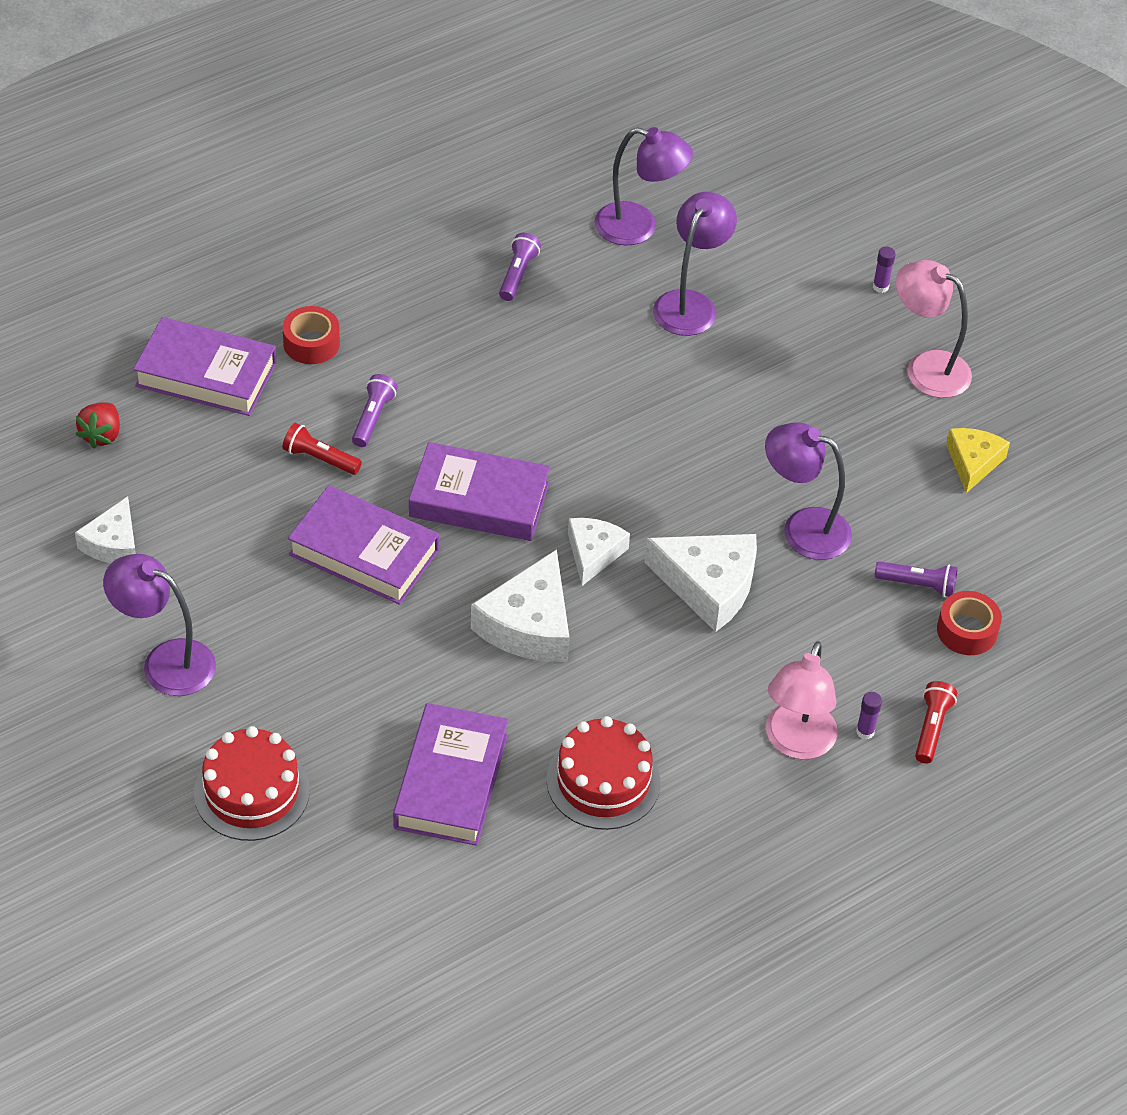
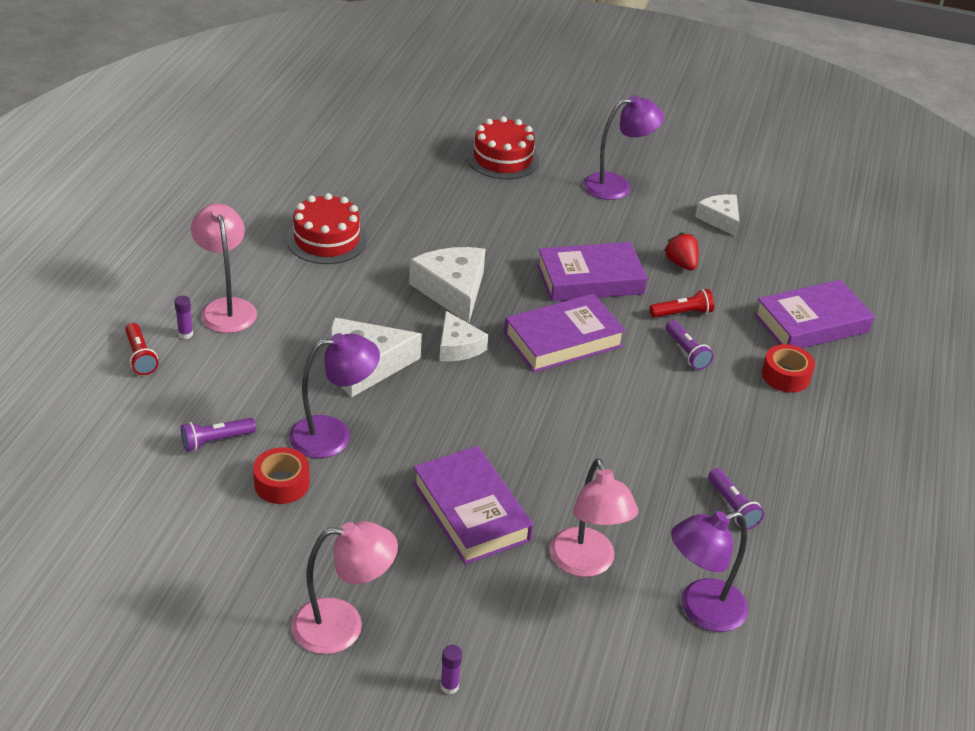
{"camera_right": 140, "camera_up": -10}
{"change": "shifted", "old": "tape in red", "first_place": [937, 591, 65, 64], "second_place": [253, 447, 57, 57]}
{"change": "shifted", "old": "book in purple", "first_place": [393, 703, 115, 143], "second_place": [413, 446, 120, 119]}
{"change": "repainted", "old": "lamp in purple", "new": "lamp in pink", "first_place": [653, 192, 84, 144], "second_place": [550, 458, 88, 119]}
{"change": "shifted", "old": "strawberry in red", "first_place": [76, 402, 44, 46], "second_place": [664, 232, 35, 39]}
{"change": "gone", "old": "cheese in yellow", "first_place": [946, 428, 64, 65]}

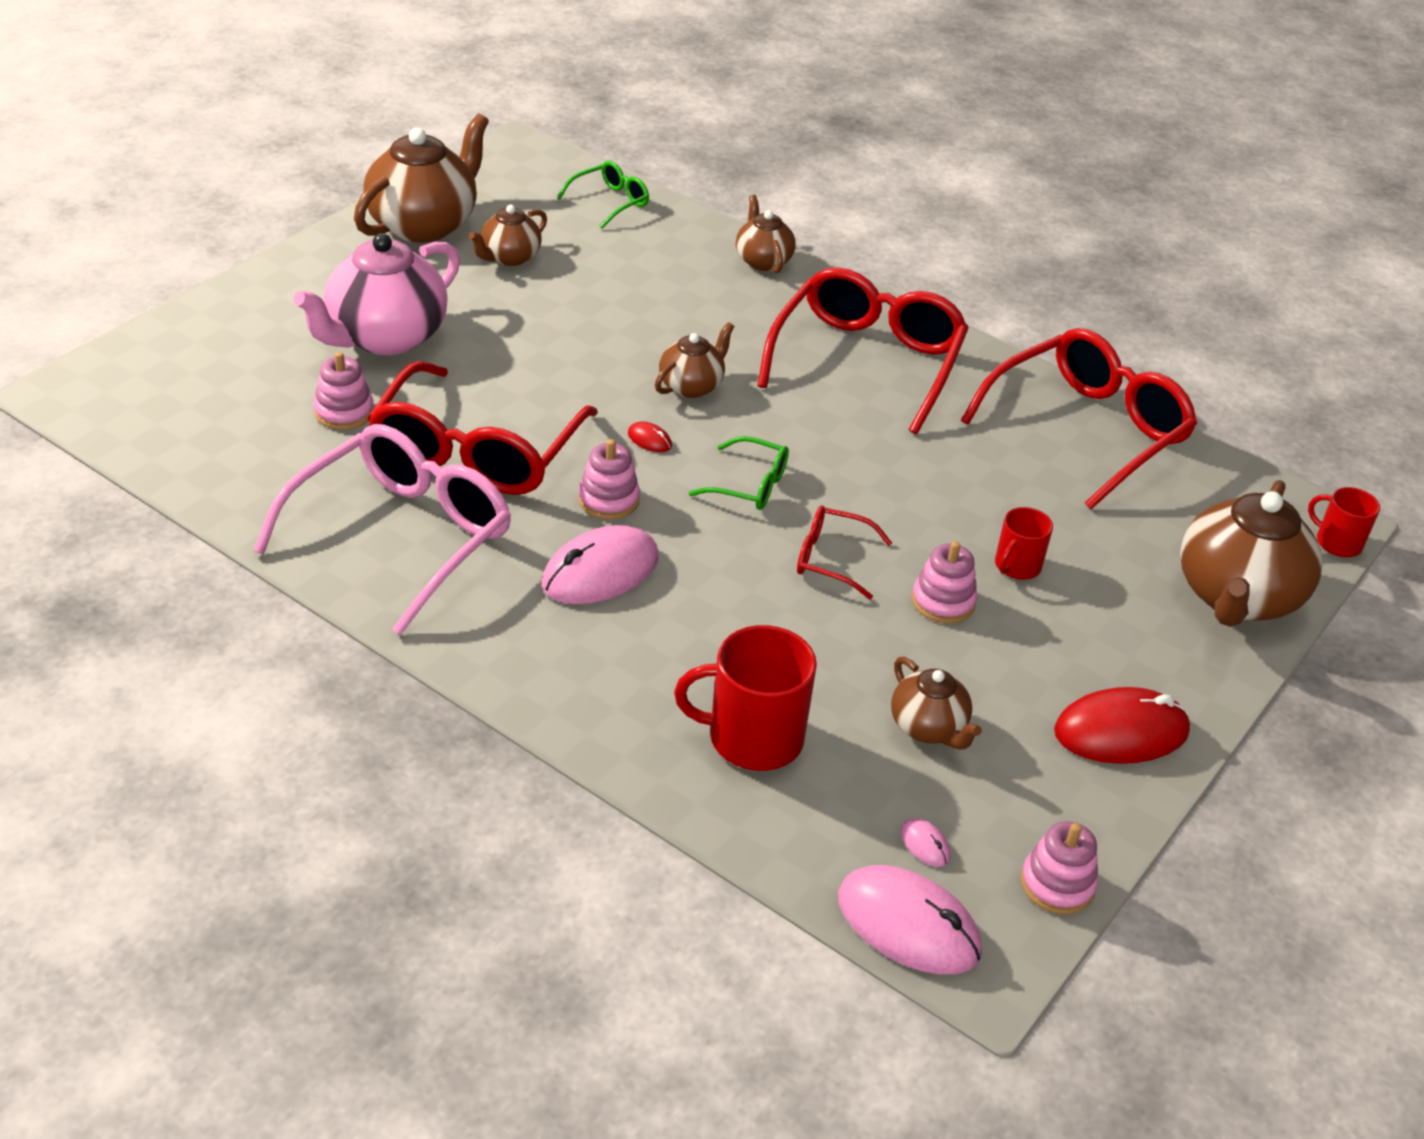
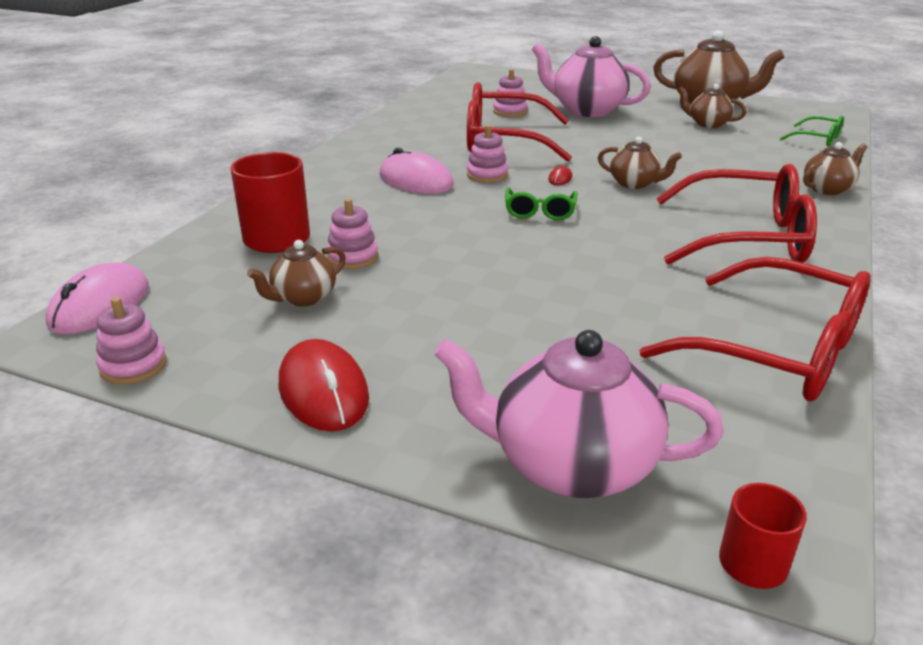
{"camera_right": 80, "camera_up": -10}
{"change": "shifted", "old": "stacking toy in pink", "first_place": [912, 541, 65, 82], "second_place": [326, 199, 53, 70]}
{"change": "repainted", "old": "teapot in brown", "new": "teapot in pink", "first_place": [1180, 480, 143, 147], "second_place": [434, 330, 290, 168]}
{"change": "gone", "old": "glasses in pink", "first_place": [254, 424, 257, 211]}
{"change": "gone", "old": "glasses in red", "first_place": [797, 506, 95, 93]}
{"change": "gone", "old": "mouse in pink", "first_place": [901, 818, 50, 49]}
{"change": "gone", "old": "mug in red", "first_place": [995, 507, 58, 73]}

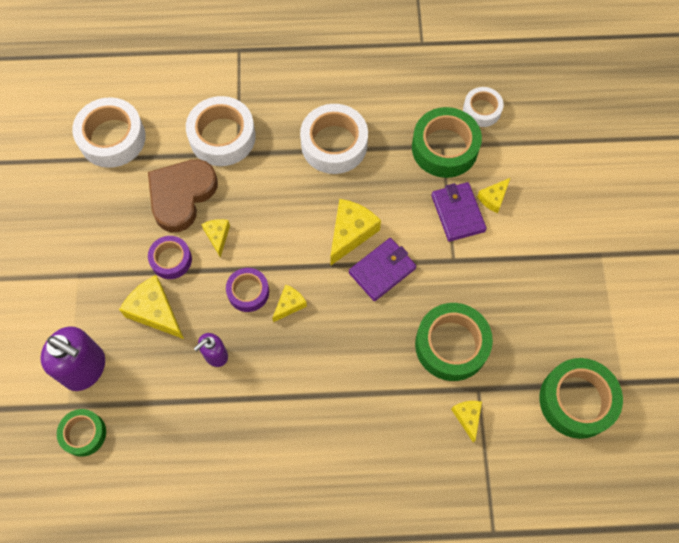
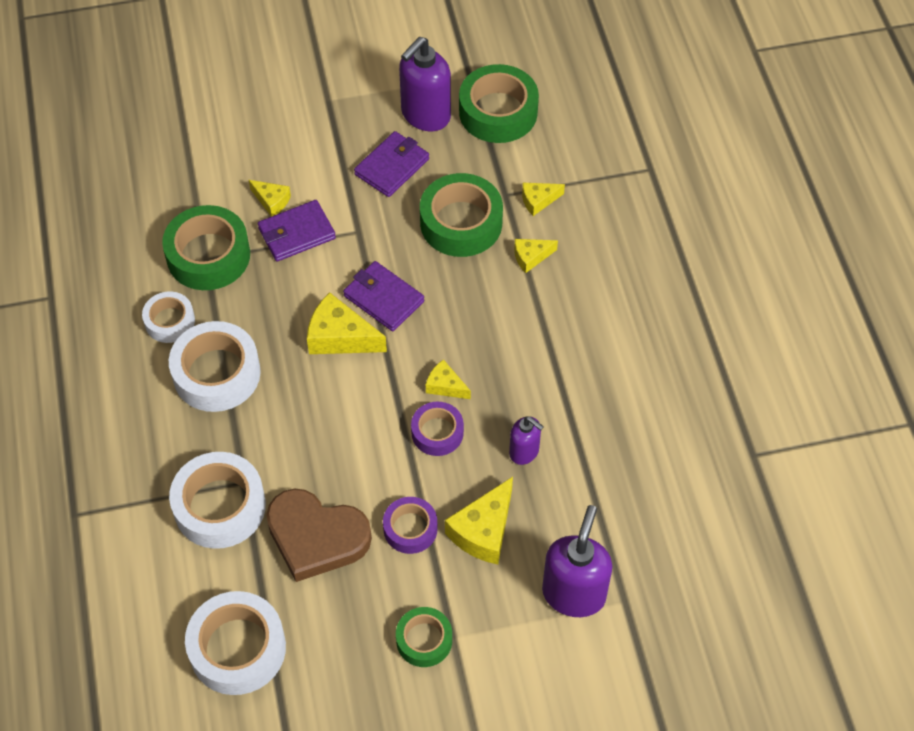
{"camera_right": -100, "camera_up": -10}
{"change": "shifted", "old": "tape in white", "first_place": [463, 87, 41, 40], "second_place": [142, 291, 53, 52]}
{"change": "new", "new": "wallet in purple", "second_place": [354, 131, 75, 66]}
{"change": "shifted", "old": "tape in green", "first_place": [57, 409, 49, 48], "second_place": [396, 607, 56, 60]}
{"change": "new", "new": "soap dispenser in purple", "second_place": [399, 37, 52, 94]}
{"change": "shifted", "old": "cheese in yellow", "first_place": [201, 219, 29, 39], "second_place": [514, 239, 44, 34]}

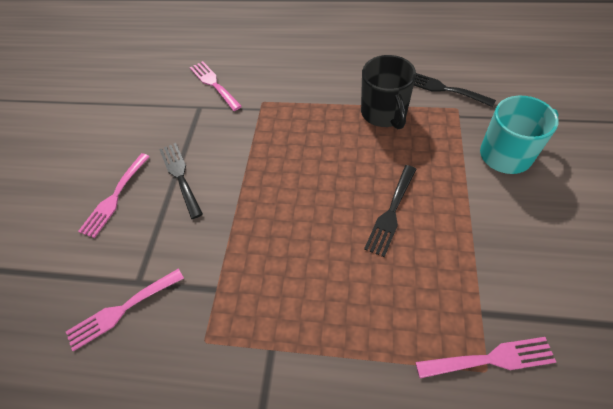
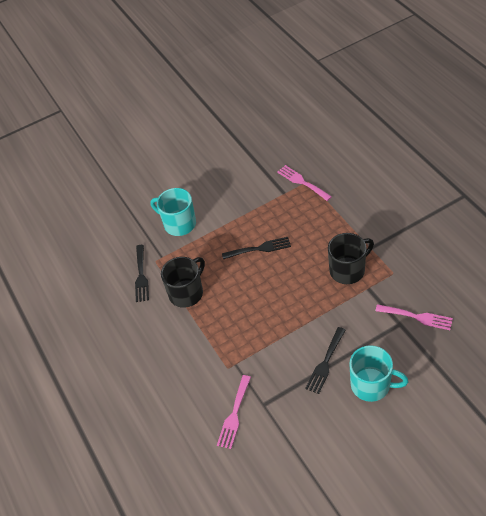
{"camera_right": -125, "camera_up": -5}
{"change": "new", "new": "mug in black", "second_place": [328, 233, 46, 51]}
{"change": "swapped", "old": "fork in pink", "new": "mug in turquoise", "first_place": [78, 153, 72, 85], "second_place": [349, 345, 60, 57]}

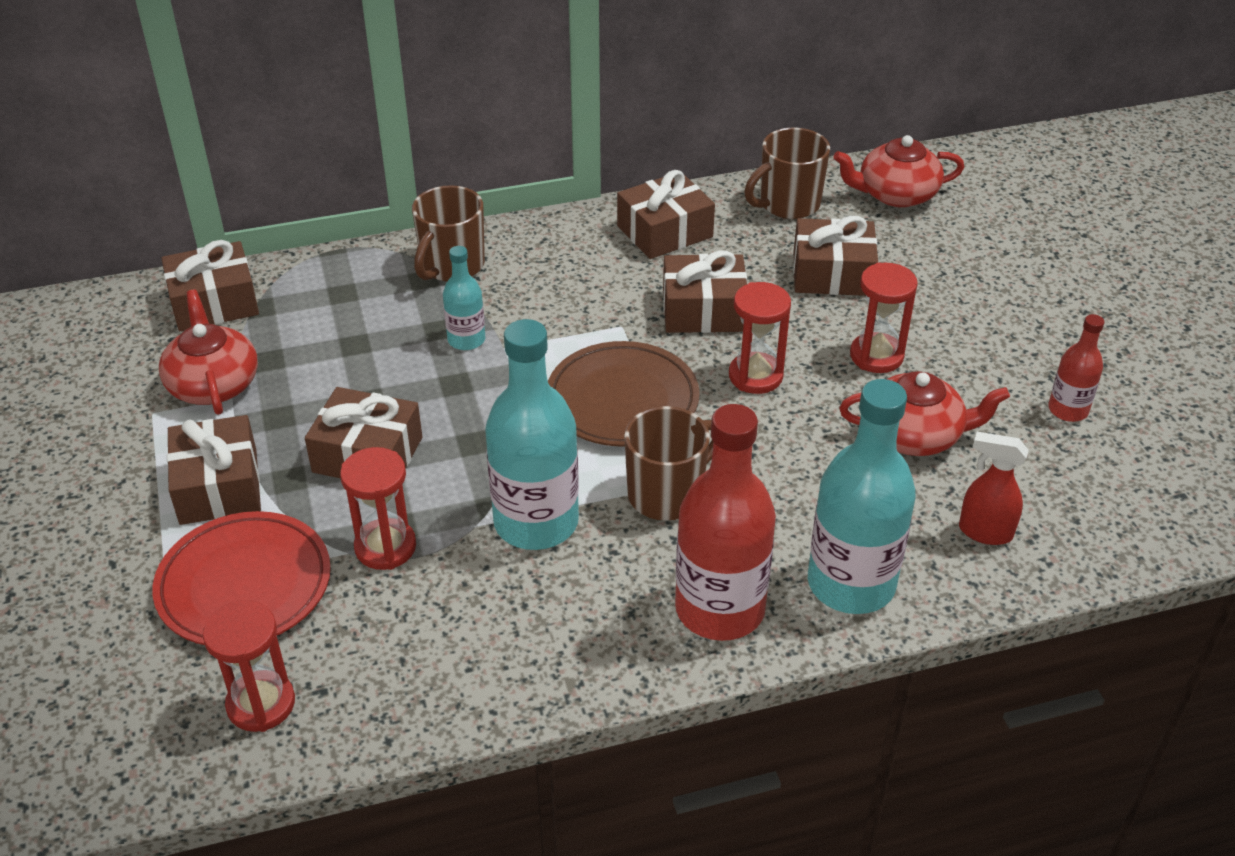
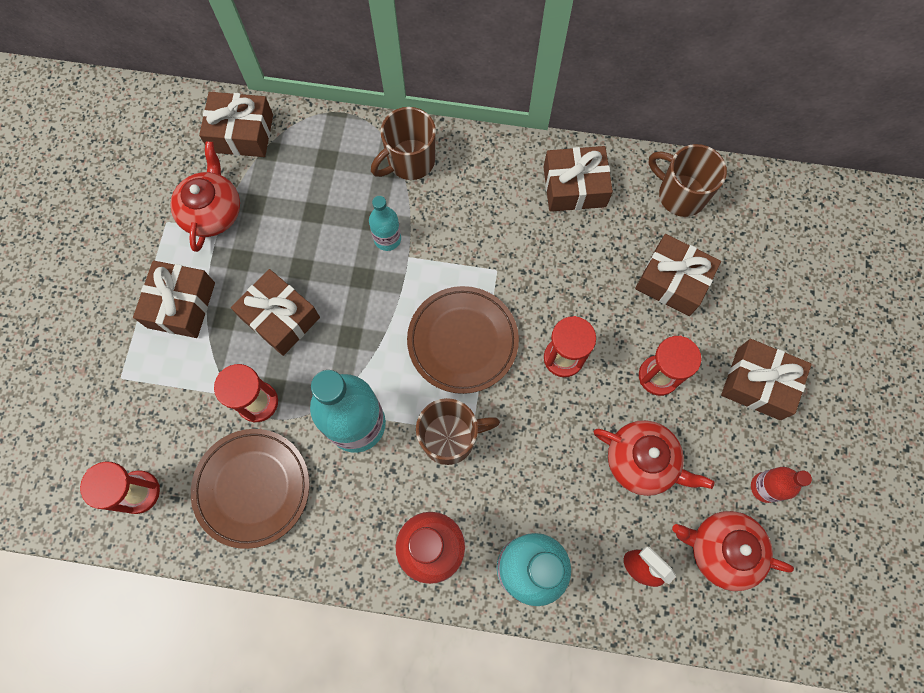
{"camera_right": 25, "camera_up": 30}
{"change": "new", "new": "plate in brown", "second_place": [191, 429, 119, 120]}
{"change": "rotated", "old": "mug in brown", "first_place": [744, 128, 86, 91], "second_place": [649, 144, 78, 73], "degrees": 45}
{"change": "shifted", "old": "teapot in red", "first_place": [833, 135, 131, 73], "second_place": [672, 511, 122, 80]}
{"change": "shifted", "old": "gift in brown", "first_place": [663, 250, 84, 83], "second_place": [721, 339, 91, 81]}
{"change": "gone", "old": "plate in red", "first_place": [152, 511, 179, 134]}

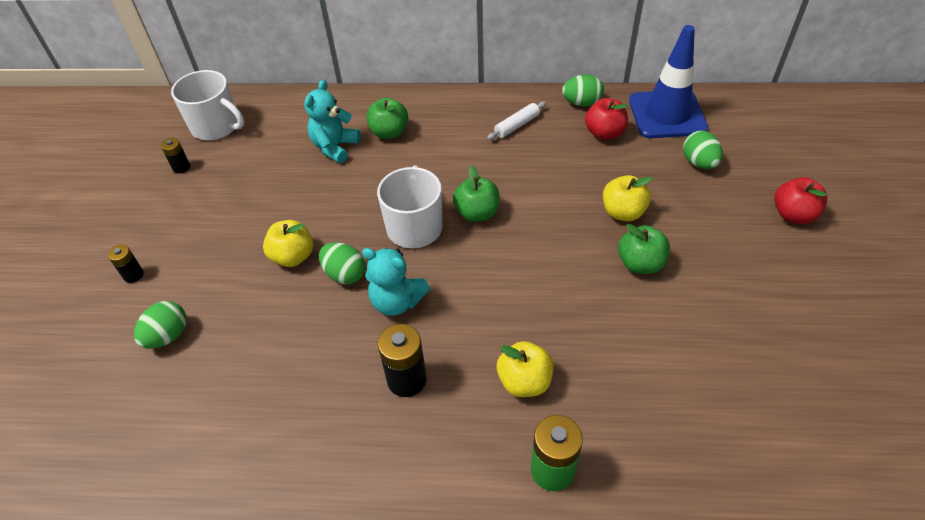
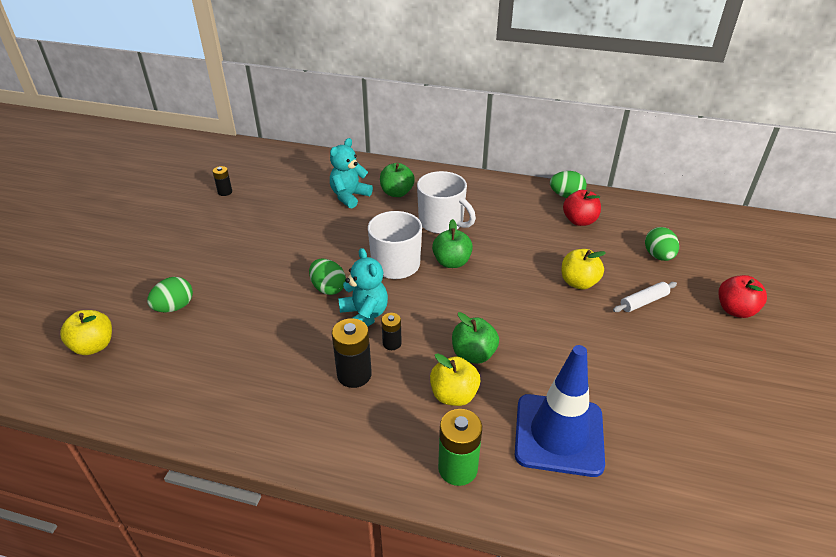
{"camera_right": 10, "camera_up": -10}
{"change": "shifted", "old": "apple in yellow", "first_place": [263, 220, 50, 47], "second_place": [60, 310, 52, 45]}
{"change": "rotated", "old": "teddy bear in turquoise", "first_place": [362, 248, 68, 68], "second_place": [338, 248, 50, 79], "degrees": -150}
{"change": "shifted", "old": "battery in black", "first_place": [108, 245, 36, 38], "second_place": [381, 313, 21, 37]}
{"change": "shifted", "old": "mug in white", "first_place": [171, 70, 73, 70], "second_place": [417, 171, 59, 63]}
{"change": "shifted", "old": "apple in green", "first_place": [618, 224, 52, 50], "second_place": [452, 312, 47, 52]}
{"change": "shifted", "old": "traffic cone in blue", "first_place": [629, 25, 79, 113], "second_place": [515, 345, 90, 132]}
{"change": "shifted", "old": "rolling pin in white", "first_place": [487, 101, 59, 39], "second_place": [613, 282, 64, 30]}

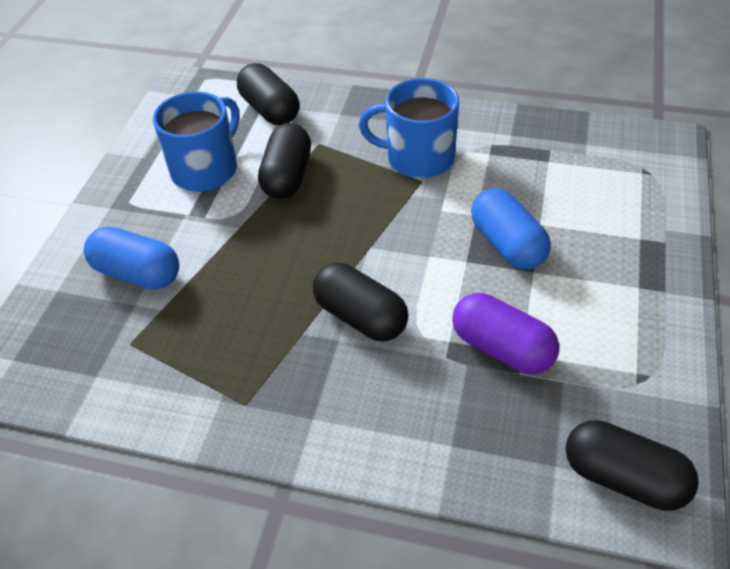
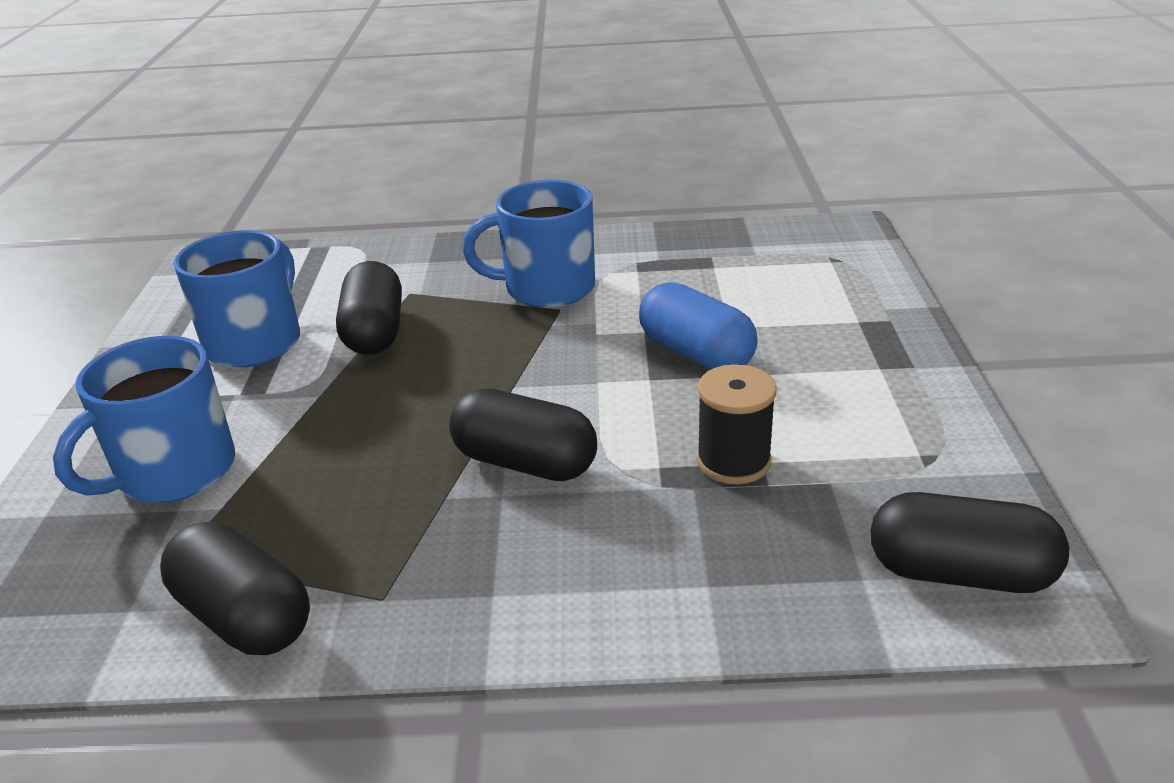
{"camera_right": -15, "camera_up": -15}
{"change": "swapped", "old": "capsule in blue", "new": "mug in blue", "first_place": [84, 227, 95, 63], "second_place": [53, 336, 182, 167]}
{"change": "shifted", "old": "capsule in black", "first_place": [237, 63, 62, 62], "second_place": [160, 522, 150, 133]}
{"change": "swapped", "old": "capsule in purple", "new": "spool in black", "first_place": [452, 293, 107, 81], "second_place": [697, 364, 79, 120]}

